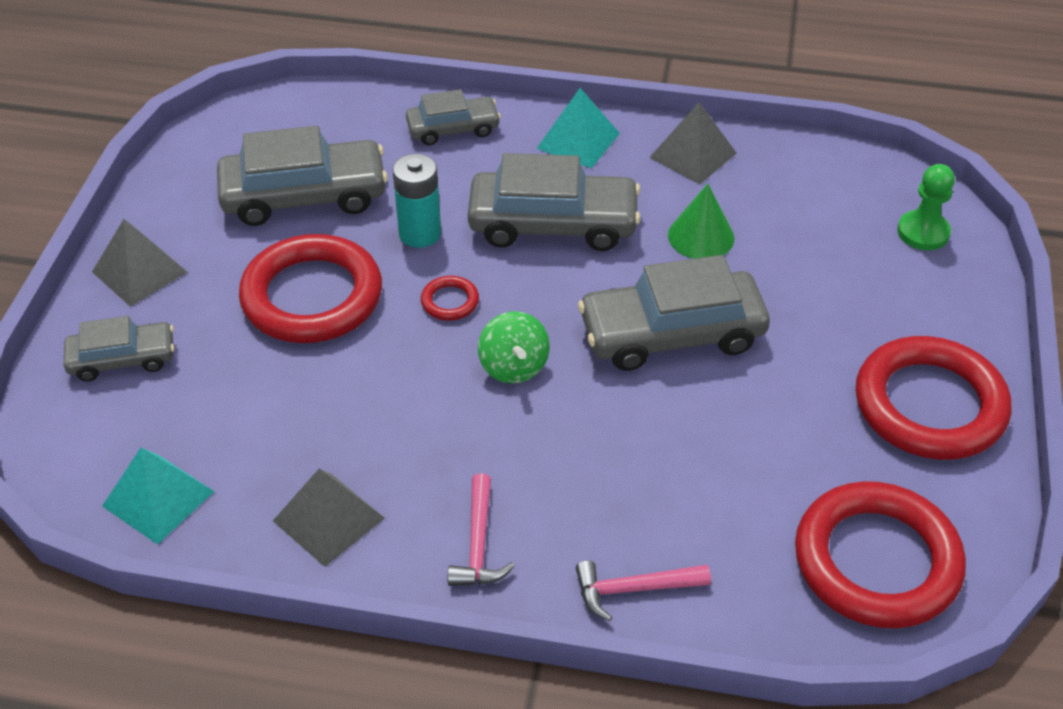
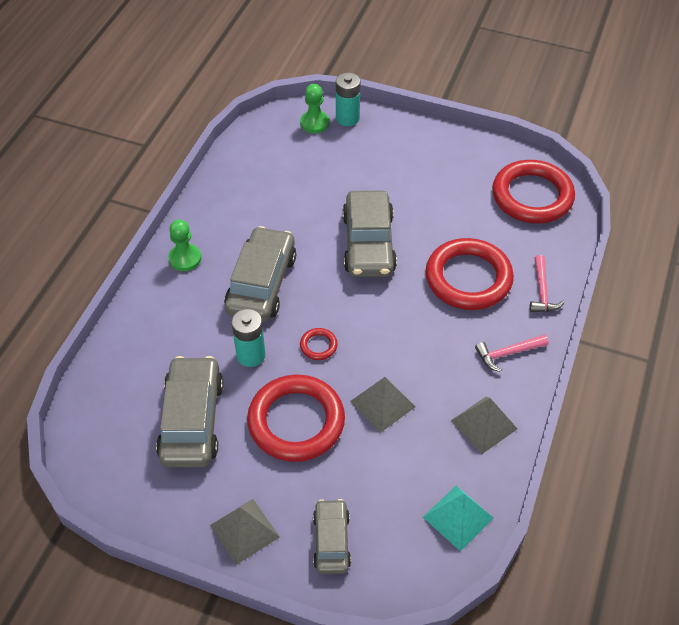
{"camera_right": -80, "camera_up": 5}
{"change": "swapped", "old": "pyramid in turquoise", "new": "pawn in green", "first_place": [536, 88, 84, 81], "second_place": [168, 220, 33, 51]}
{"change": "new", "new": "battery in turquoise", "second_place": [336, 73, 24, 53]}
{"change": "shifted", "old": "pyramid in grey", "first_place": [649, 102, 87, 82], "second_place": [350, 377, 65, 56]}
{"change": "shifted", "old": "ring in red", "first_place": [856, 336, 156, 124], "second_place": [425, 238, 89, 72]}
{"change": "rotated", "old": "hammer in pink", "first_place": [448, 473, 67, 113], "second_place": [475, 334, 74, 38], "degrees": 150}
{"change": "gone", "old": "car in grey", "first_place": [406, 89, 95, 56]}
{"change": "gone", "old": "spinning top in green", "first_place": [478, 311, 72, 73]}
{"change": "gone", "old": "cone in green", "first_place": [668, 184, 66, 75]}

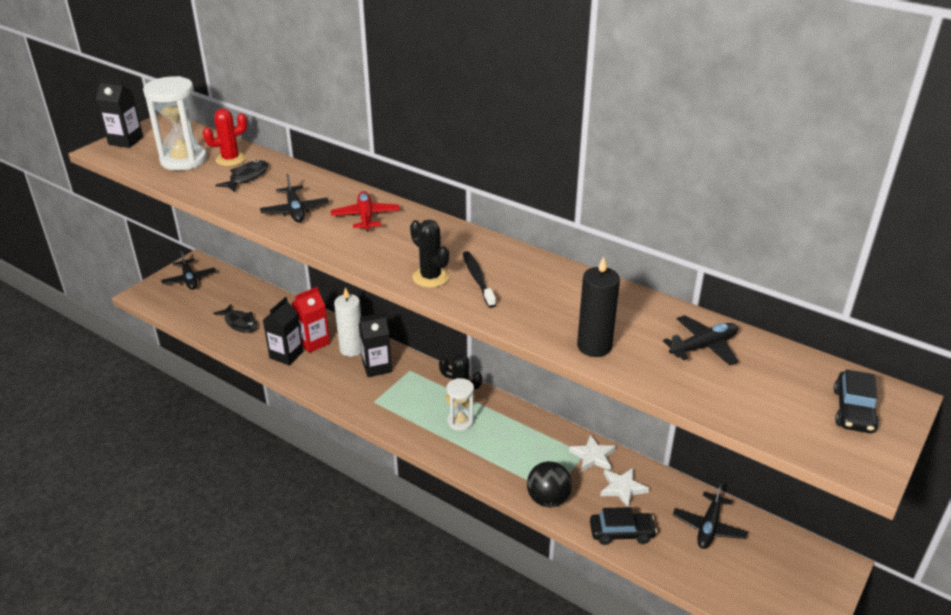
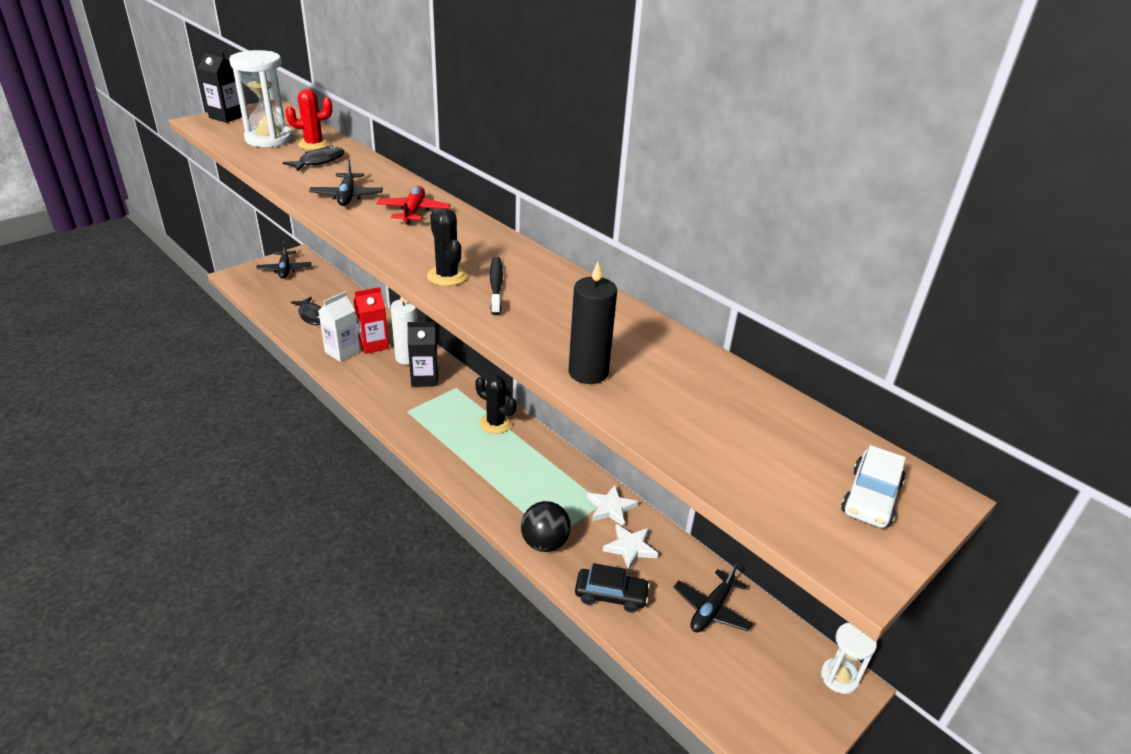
{"camera_right": 10, "camera_up": 0}
{"change": "repainted", "old": "carton in black", "new": "carton in white", "first_place": [263, 297, 41, 68], "second_place": [319, 291, 41, 71]}
{"change": "shifted", "old": "hourglass in white", "first_place": [446, 378, 28, 53], "second_place": [821, 623, 56, 71]}
{"change": "repainted", "old": "car in black", "new": "car in white", "first_place": [834, 369, 45, 64], "second_place": [841, 445, 65, 83]}
{"change": "gone", "old": "plane in black", "first_place": [663, 315, 75, 50]}

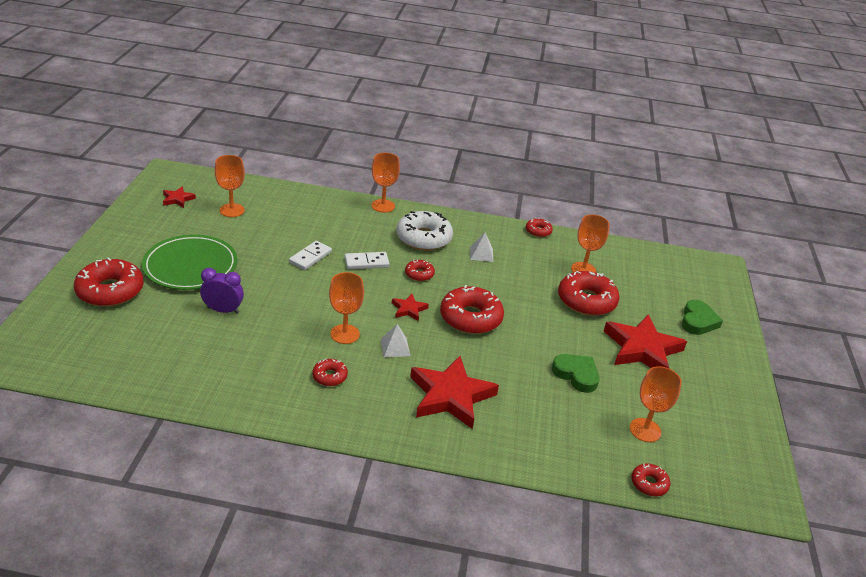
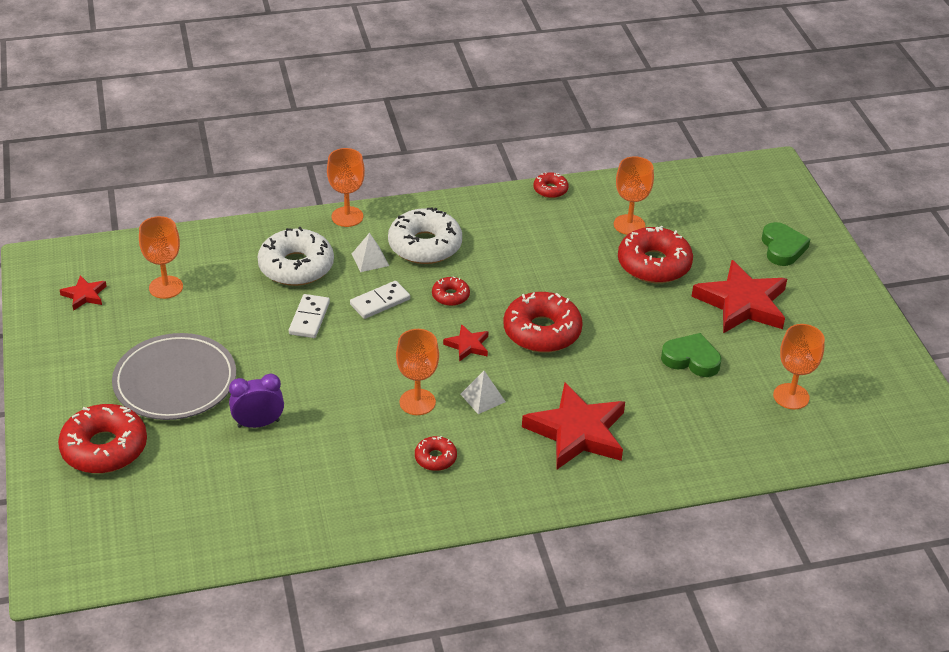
{"camera_right": -20, "camera_up": 5}
{"change": "repainted", "old": "plate in green", "new": "plate in grey", "first_place": [142, 235, 96, 55], "second_place": [112, 333, 124, 87]}
{"change": "new", "new": "donut in white", "second_place": [258, 227, 76, 59]}
{"change": "shifted", "old": "pyramid in white", "first_place": [470, 232, 23, 30], "second_place": [352, 233, 37, 39]}
{"change": "gone", "old": "donut in red", "first_place": [631, 463, 39, 34]}

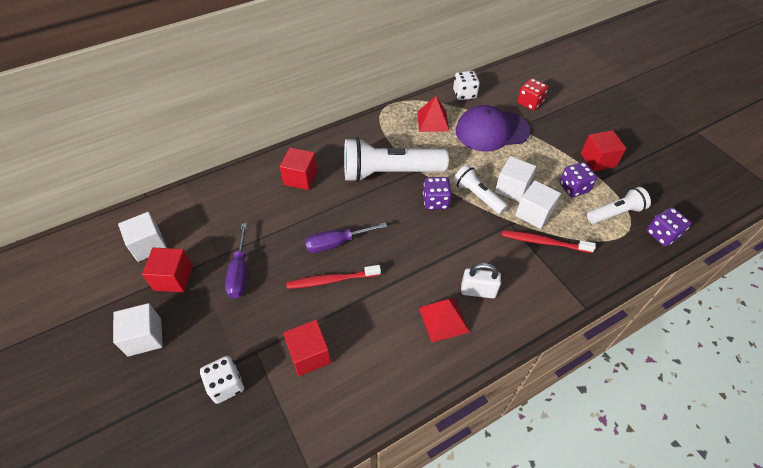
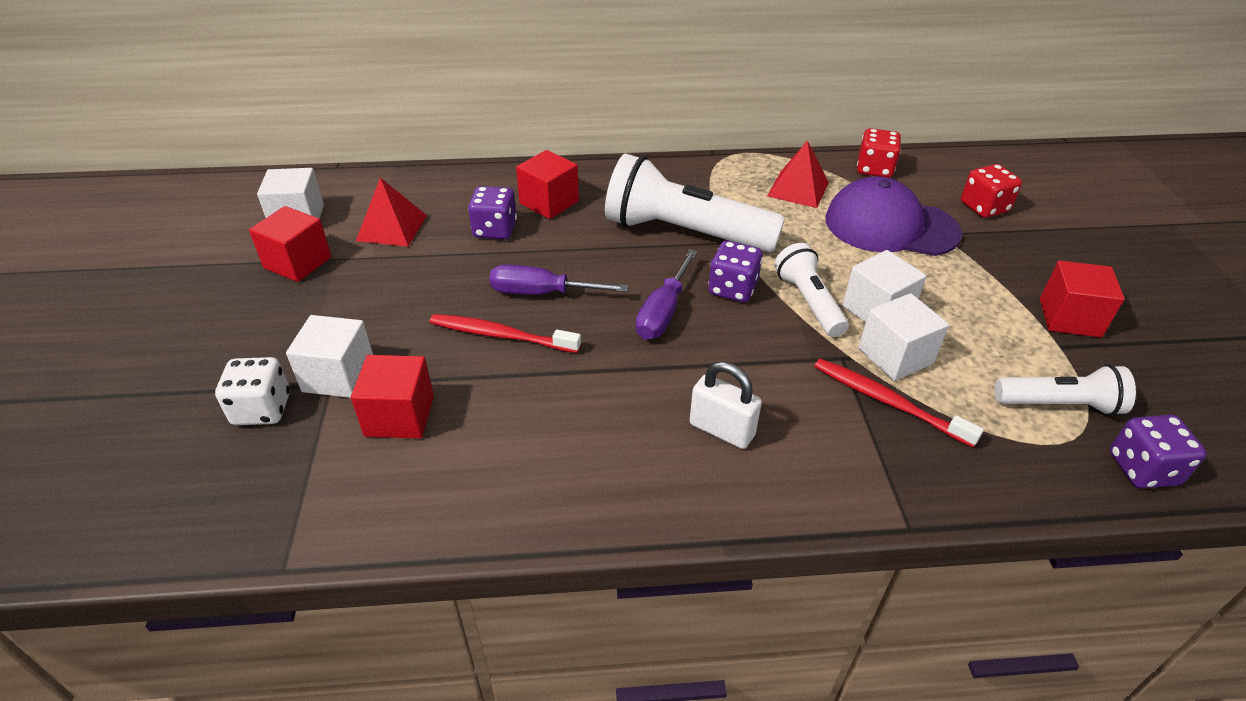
{"camera_right": 25, "camera_up": -10}
{"change": "shifted", "old": "cube in white", "first_place": [113, 303, 50, 54], "second_place": [286, 315, 87, 83]}
{"change": "shifted", "old": "pyramid in red", "first_place": [419, 298, 50, 45], "second_place": [356, 178, 71, 69]}
{"change": "shifted", "old": "dice in purple", "first_place": [560, 162, 37, 35], "second_place": [468, 186, 49, 53]}
{"change": "shifted", "old": "screwdriver in purple", "first_place": [225, 223, 22, 75], "second_place": [636, 249, 62, 91]}
{"change": "repainted", "old": "dice in white", "new": "dice in red", "first_place": [453, 71, 27, 29], "second_place": [857, 128, 44, 50]}

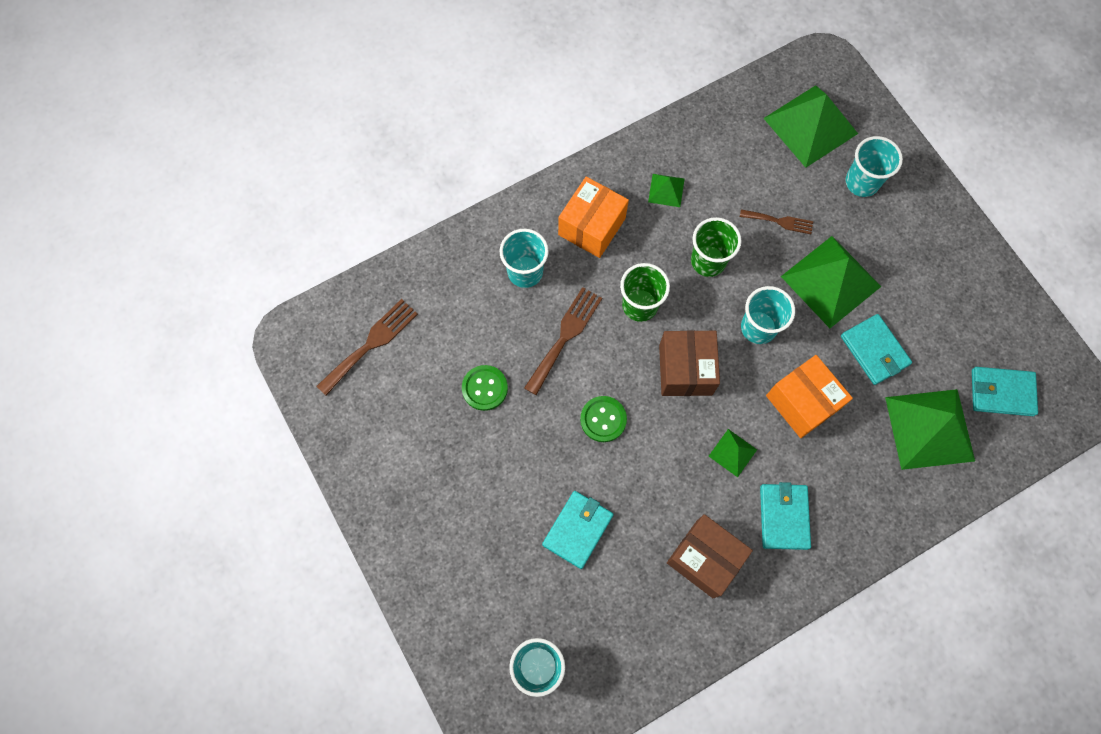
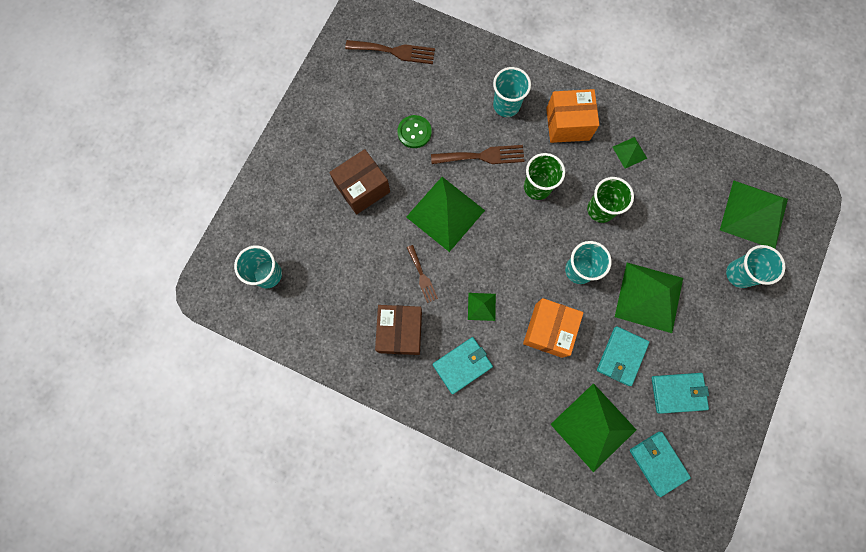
{"camera_right": 55, "camera_up": 5}
{"change": "shifted", "old": "box in brown", "first_place": [659, 330, 61, 66], "second_place": [329, 149, 61, 66]}
{"change": "swapped", "old": "button in green", "new": "pyramid in green", "first_place": [580, 396, 47, 46], "second_place": [406, 177, 79, 75]}
{"change": "shifted", "old": "fork in brown", "first_place": [740, 209, 73, 25], "second_place": [407, 245, 31, 58]}
{"change": "shifted", "old": "wallet in turquoise", "first_place": [542, 491, 72, 78], "second_place": [652, 373, 57, 41]}

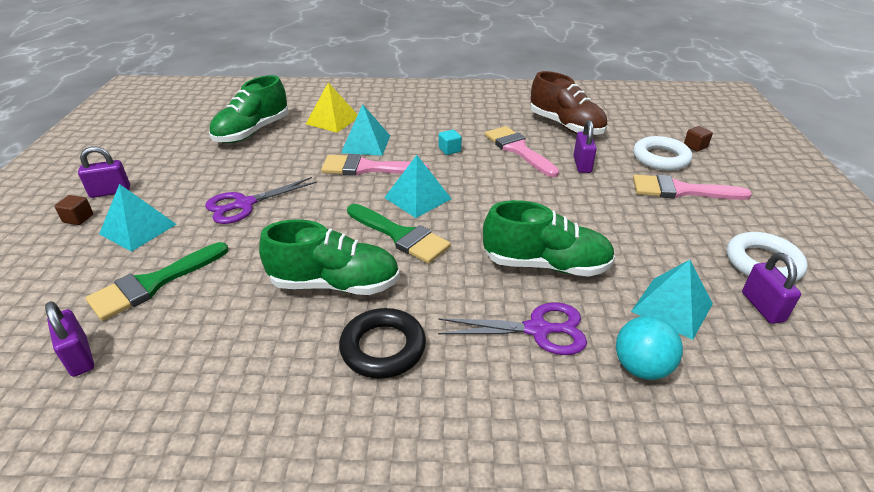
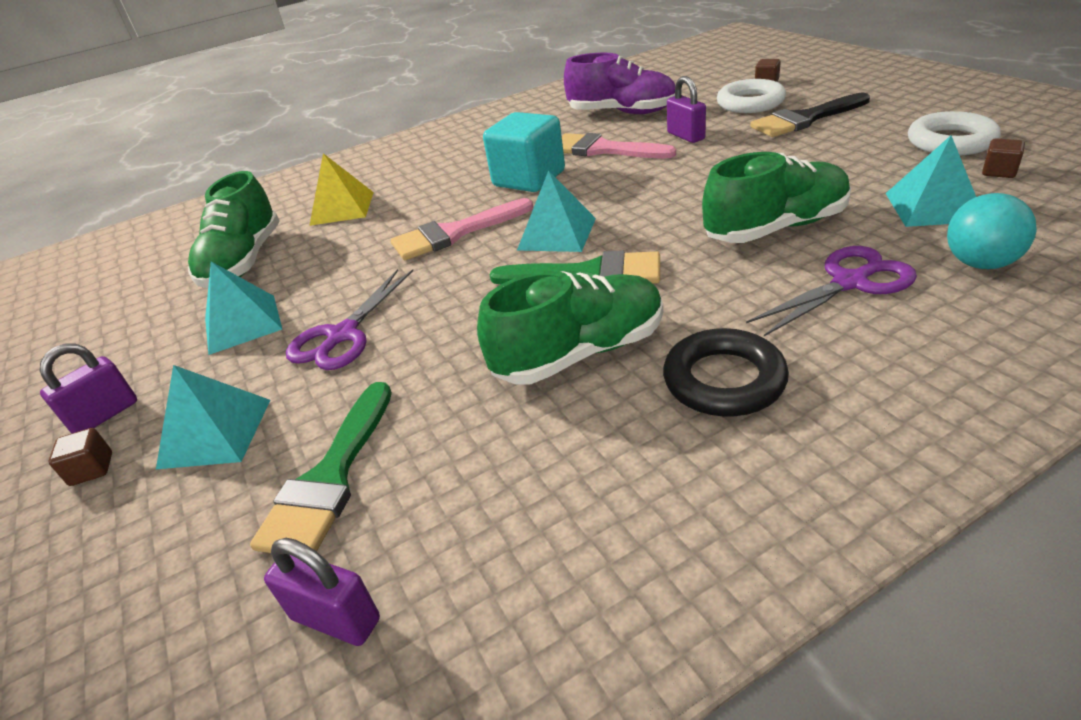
{"camera_right": -25, "camera_up": 0}
{"change": "shifted", "old": "pyramid in turquoise", "first_place": [341, 104, 49, 52], "second_place": [205, 262, 77, 93]}
{"change": "scaled", "old": "cube in turquoise", "first_place": [439, 130, 23, 25], "second_place": [483, 112, 82, 80], "factor": 2.39}
{"change": "repainted", "old": "shoe in brown", "new": "shoe in purple", "first_place": [530, 71, 77, 64], "second_place": [564, 53, 111, 61]}
{"change": "repainted", "old": "brush in pink", "new": "brush in black", "first_place": [633, 174, 119, 26], "second_place": [750, 93, 120, 44]}
{"change": "swapped", "old": "padlock in purple", "new": "cube in brown", "first_place": [742, 253, 59, 71], "second_place": [982, 138, 43, 40]}

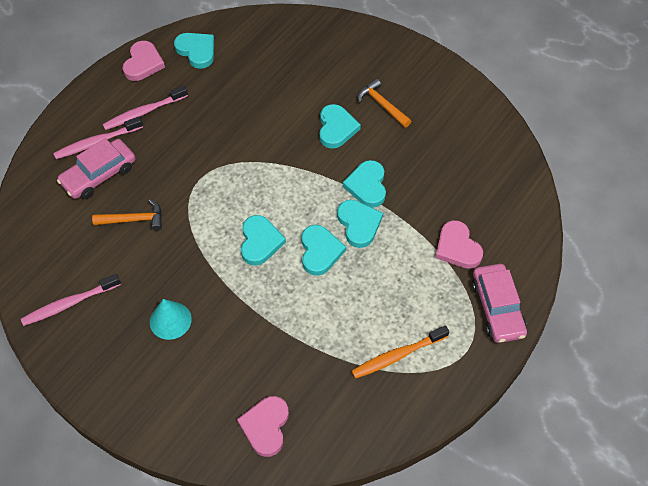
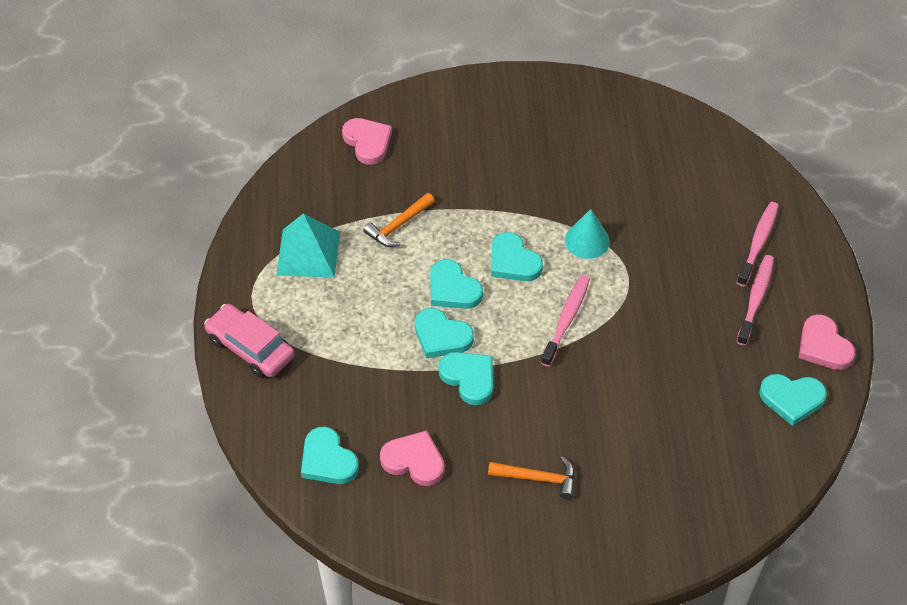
{"camera_right": 140, "camera_up": -5}
{"change": "swapped", "old": "toothbrush in orange", "new": "pyramid in turquoise", "first_place": [352, 325, 97, 54], "second_place": [276, 213, 64, 65]}
{"change": "shifted", "old": "heart in turquoise", "first_place": [319, 104, 42, 45], "second_place": [301, 427, 58, 57]}
{"change": "shifted", "old": "hammer in orange", "first_place": [92, 199, 70, 32], "second_place": [363, 193, 72, 54]}
{"change": "shifted", "old": "heart in pink", "first_place": [436, 220, 47, 49], "second_place": [380, 430, 65, 56]}
{"change": "shifted", "old": "toothbrush in pink", "first_place": [21, 274, 100, 52], "second_place": [541, 275, 49, 92]}
{"change": "shifted", "old": "cone in turquoise", "first_place": [150, 299, 42, 41], "second_place": [565, 209, 45, 50]}
{"change": "gone", "old": "car in pink", "first_place": [57, 138, 79, 61]}

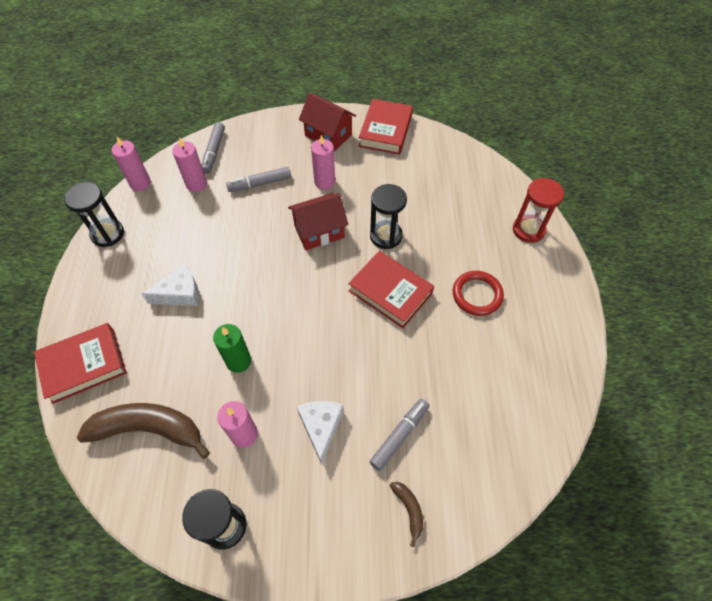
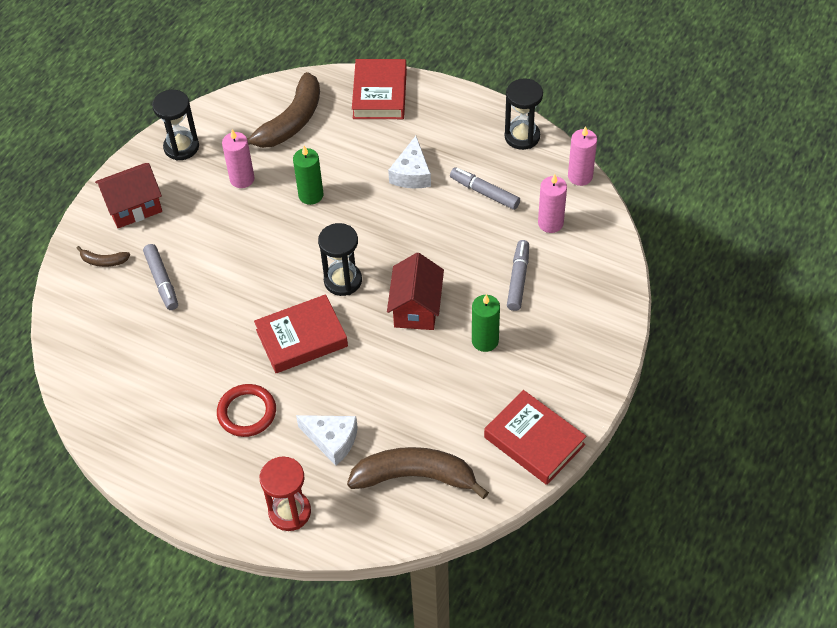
{"camera_right": 120, "camera_up": -5}
{"change": "shifted", "old": "house in red", "first_place": [299, 93, 57, 59], "second_place": [95, 163, 67, 65]}
{"change": "shifted", "old": "cheese in white", "first_place": [297, 401, 47, 64], "second_place": [296, 415, 62, 51]}
{"change": "shifted", "old": "hourglass in black", "first_place": [370, 184, 37, 65], "second_place": [318, 223, 44, 73]}
{"change": "new", "new": "banana in brown", "second_place": [347, 447, 142, 52]}
{"change": "shifted", "old": "marker in grey", "first_place": [201, 122, 24, 52], "second_place": [450, 167, 70, 43]}
{"change": "repainted", "old": "candle in pink", "new": "candle in green", "first_place": [311, 135, 24, 55], "second_place": [472, 294, 28, 58]}

